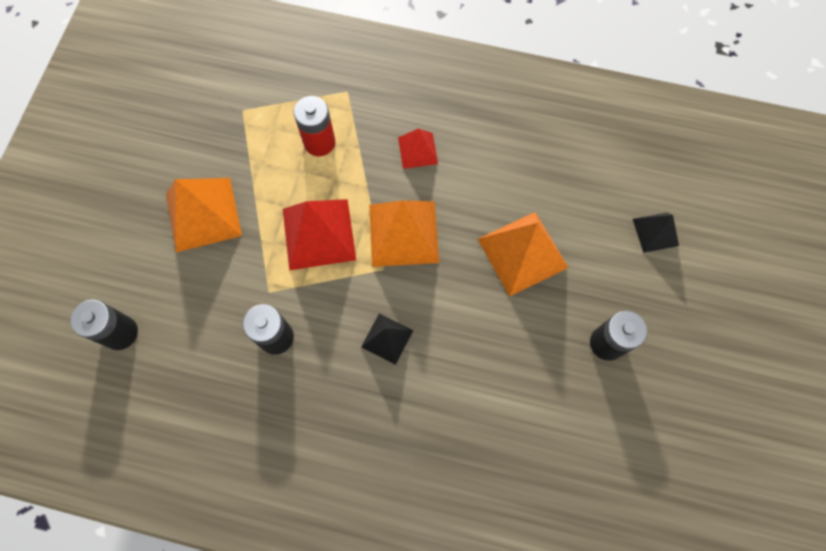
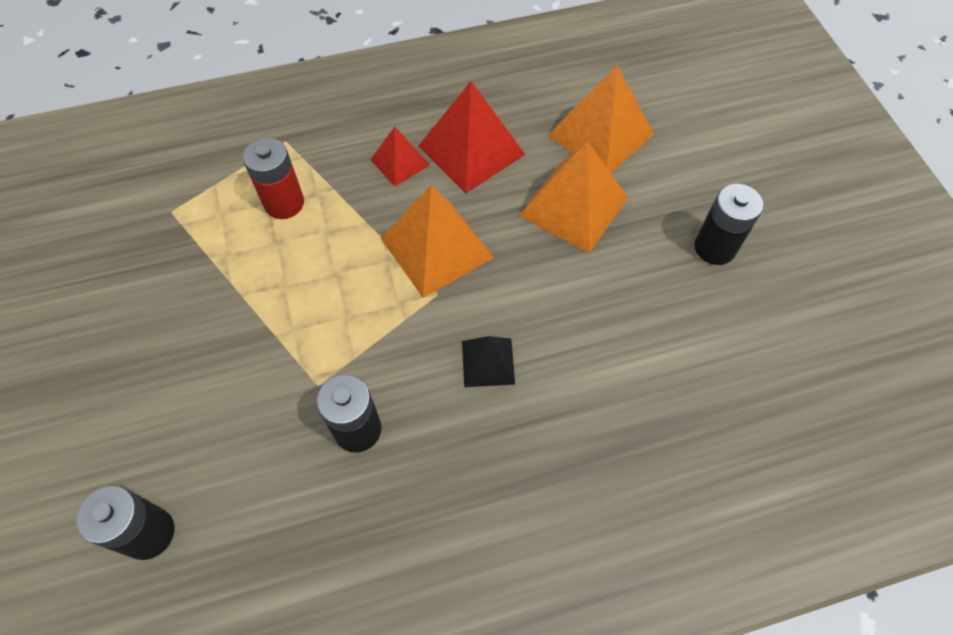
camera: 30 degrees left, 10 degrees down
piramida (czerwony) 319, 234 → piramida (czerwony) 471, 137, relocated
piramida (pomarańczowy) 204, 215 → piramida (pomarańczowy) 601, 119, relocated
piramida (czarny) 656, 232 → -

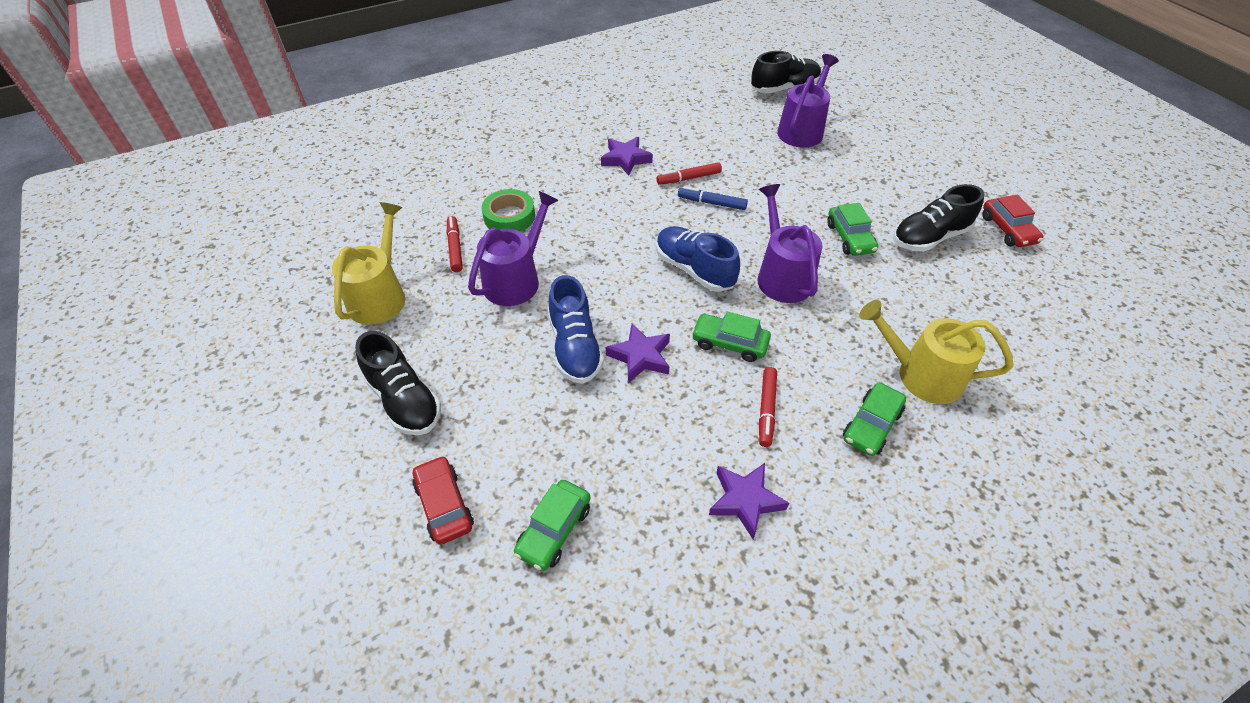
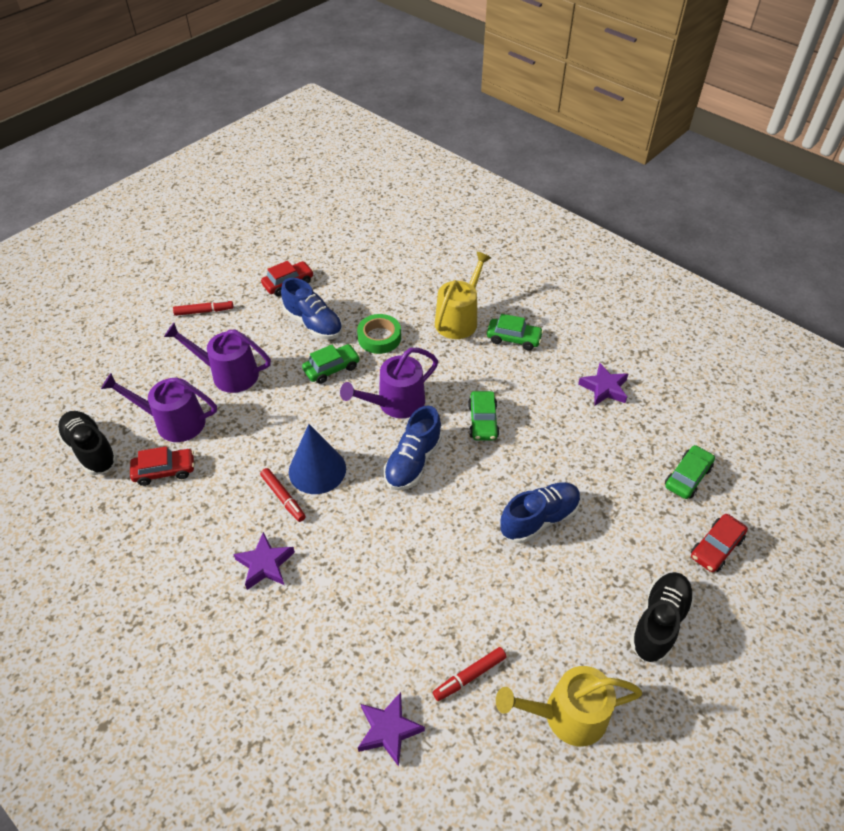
camera: 110 degrees left, 0 degrees up
- → samochód (czerwony) 162, 466
konewka (fioletowy) 513, 248 → konewka (fioletowy) 217, 358, relocated
flamaster (czerwony) 768, 407 → flamaster (czerwony) 203, 308, relocated
but (czarny) 939, 218 → but (niebieski) 312, 308
flamaster (niebieski) 713, 198 → stożek (niebieski) 317, 459
taśma klejąca (zielony) 508, 210 → taśma klejąca (zielony) 379, 334, relocated
gwiazda (fioletowy) 638, 353 → gwiazda (fioletowy) 391, 729, relocated
konewka (żółty) 936, 352 → konewka (żółty) 463, 295, 150 degrees counterclockwise
samochód (zielony) 552, 525 → samochód (zielony) 690, 472, 60 degrees counterclockwise

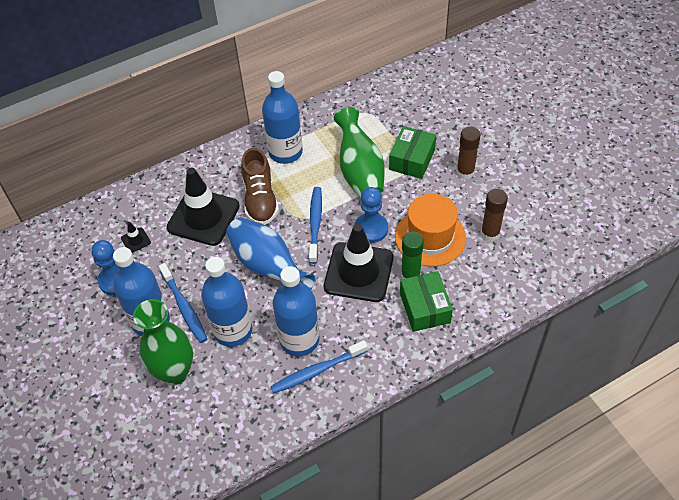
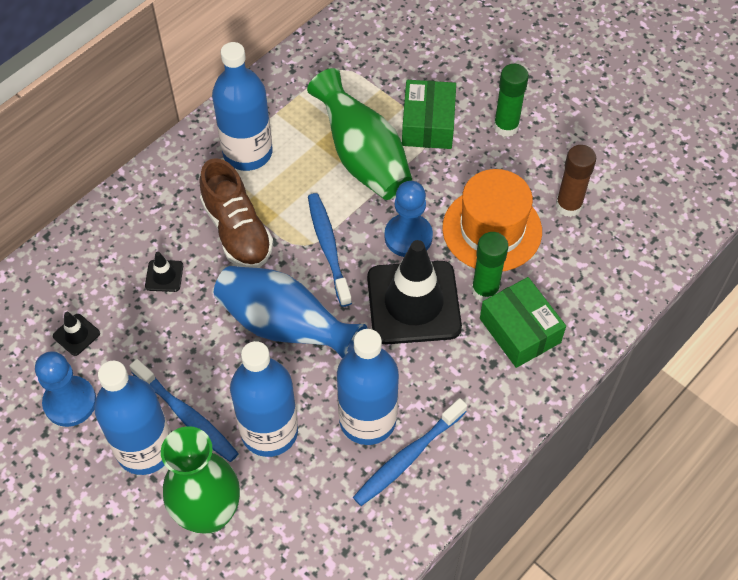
camera: 20 degrees left, 5 degrees up
pachołek (czarny) 203, 206 → pachołek (czarny) 164, 272, x0.40
klej w sztyfcie (brązowy) 468, 153 → klej w sztyfcie (zielony) 511, 100

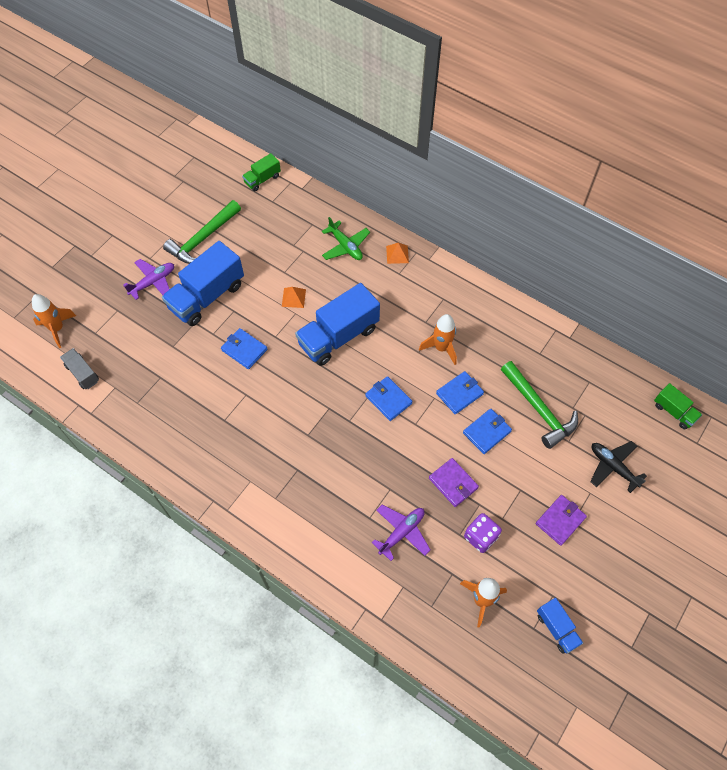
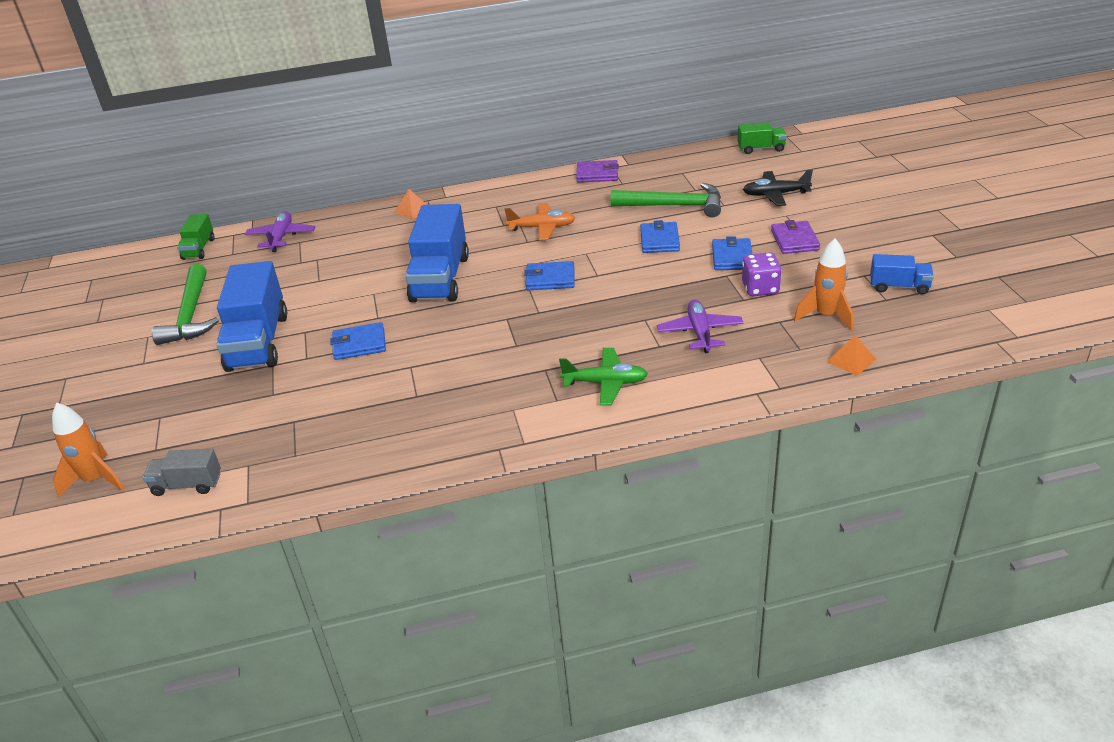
camera: 45 degrees left, 25 degrees down
samolot (fioletowy) 148, 279 → samolot (fioletowy) 280, 232, relocated
rakieta (pomarańczowy) 438, 339 → samolot (pomarańczowy) 539, 222
samolot (zielony) 346, 238 → samolot (zielony) 603, 377, relocated
portfel (fioletowy) 454, 482 → portfel (fioletowy) 597, 171, relocated
portfel (niebieski) 460, 392 → portfel (niebieski) 732, 253, relocated
piramida (pomarańczowy) 294, 297 → piramida (pomarańczowy) 851, 355, relocated

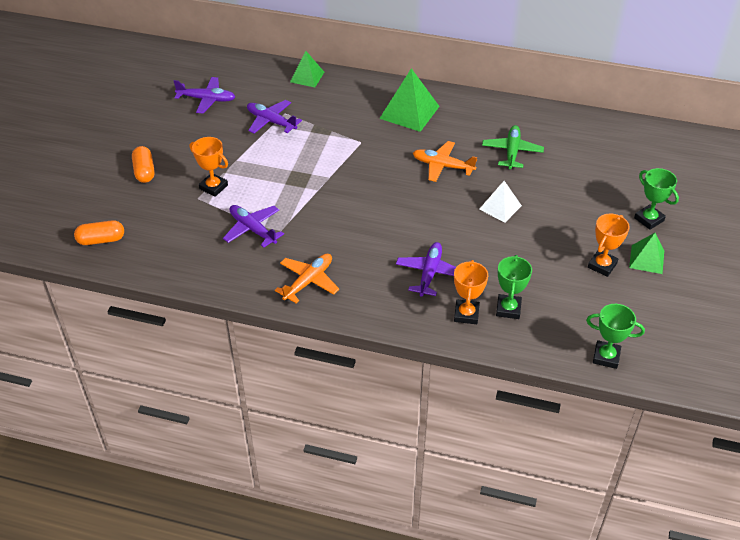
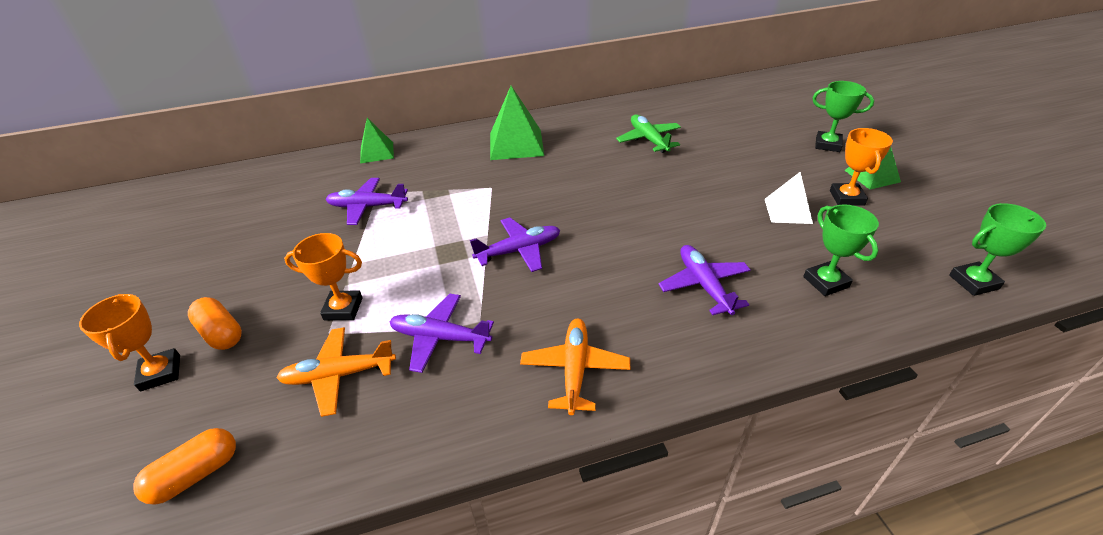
camera: 30 degrees left, 5 degrees down
puchar (pomarańczowy) 471, 292 → puchar (pomarańczowy) 129, 343, relocated
samolot (pomarańczowy) 445, 161 → samolot (pomarańczowy) 336, 372, relocated
samolot (fioletowy) 204, 95 → samolot (fioletowy) 515, 244, relocated
piramida (biały) 500, 202 → piramida (biały) 789, 198, relocated

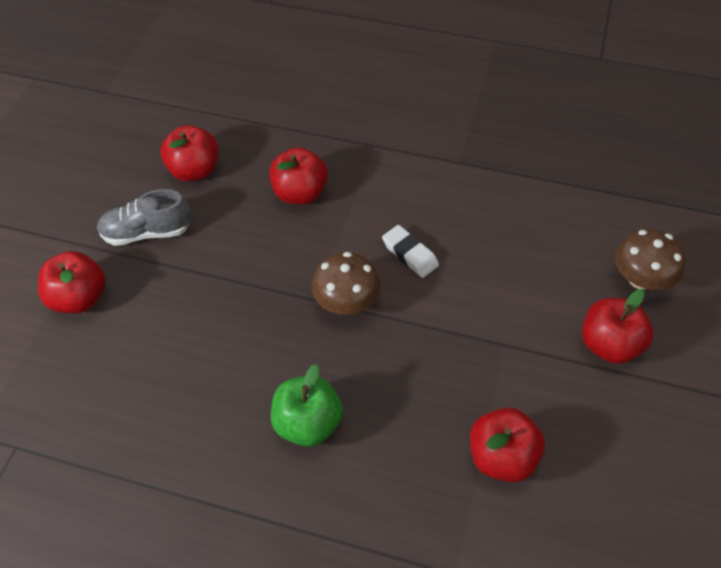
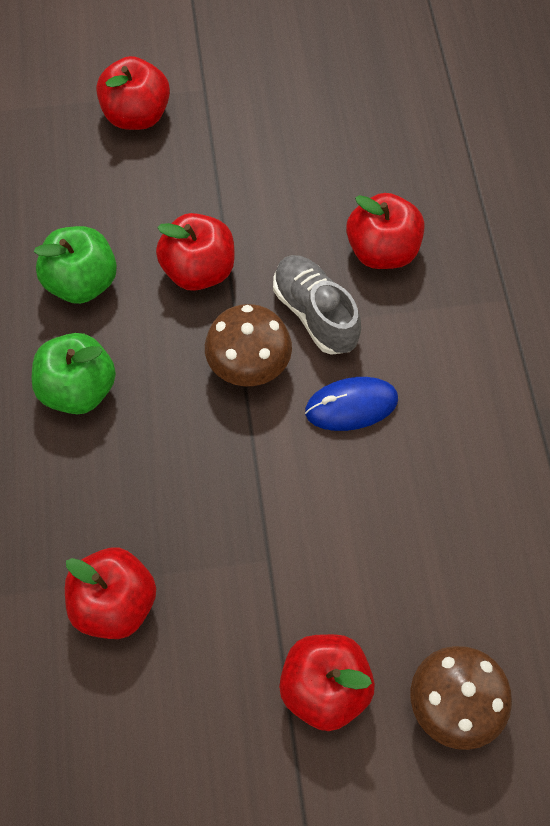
camera: 65 degrees right, 10 degrees up
- → jabłko (zielony) 75, 265
jabłko (czerwony) 189, 153 → jabłko (czerwony) 195, 252, relocated
but (szary) 144, 217 → but (szary) 317, 305, relocated
gumka do mazania (biały) 410, 251 → myszka (niebieski) 351, 404

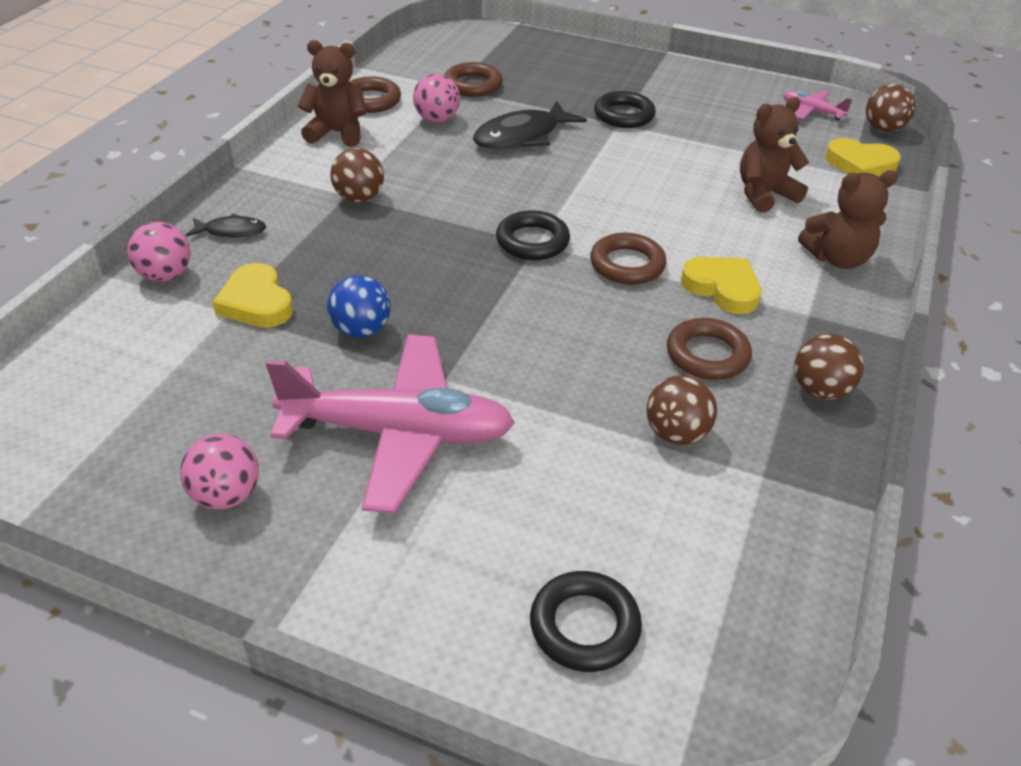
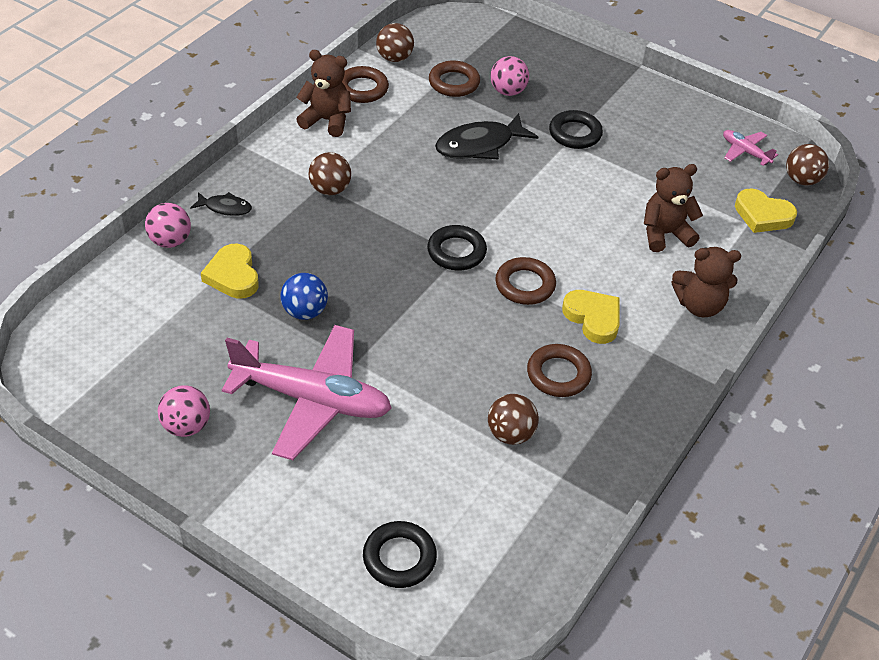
camera: 10 degrees right, 5 degrees up
piłka (brązowy) 829, 367 → piłka (brązowy) 395, 42, relocated
piłka (różowy) 436, 98 → piłka (różowy) 510, 76, relocated

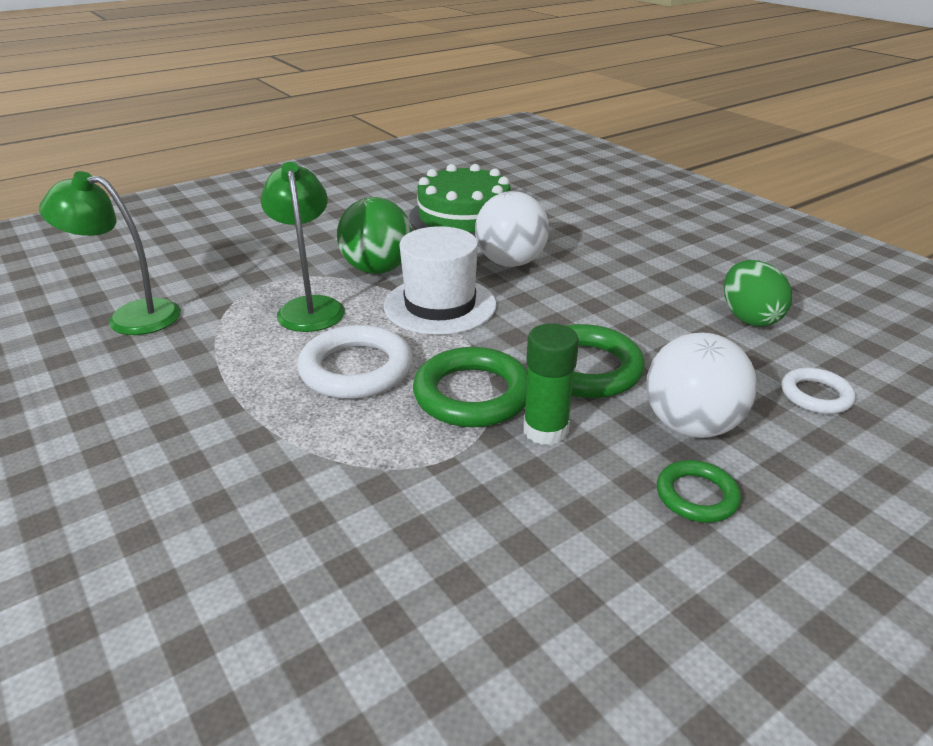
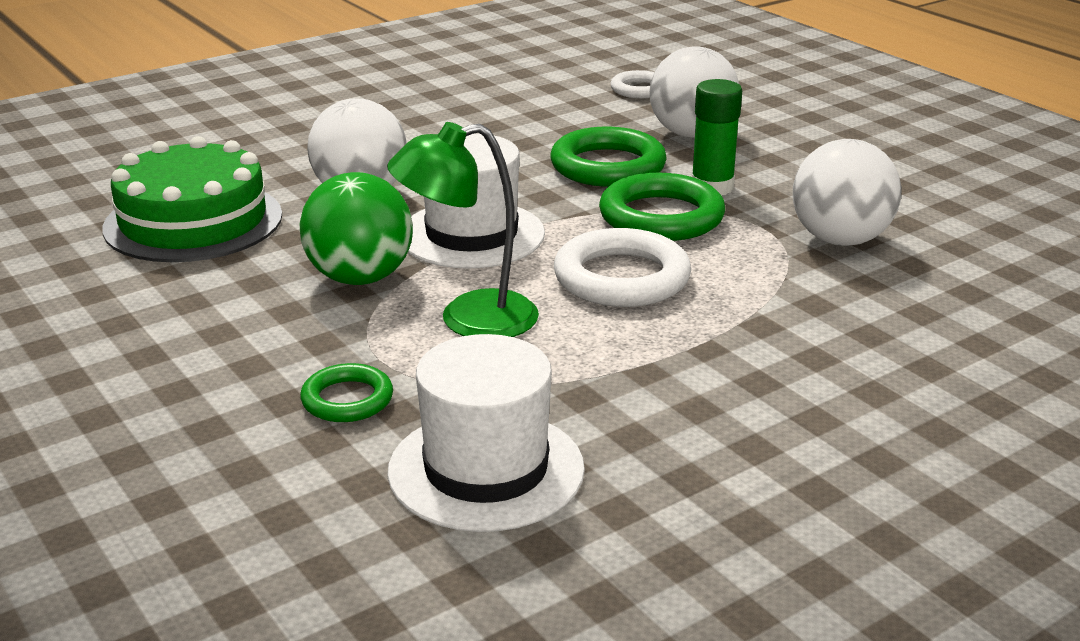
camera: 90 degrees left, 5 degrees down
pierścień (zielony) 699, 491 → pierścień (zielony) 346, 392, relocated
lampka (zielony) 110, 253 → kapelusz (biały) 486, 433
- → piłka (biały) 847, 192
jajko (zielony) 758, 293 → -

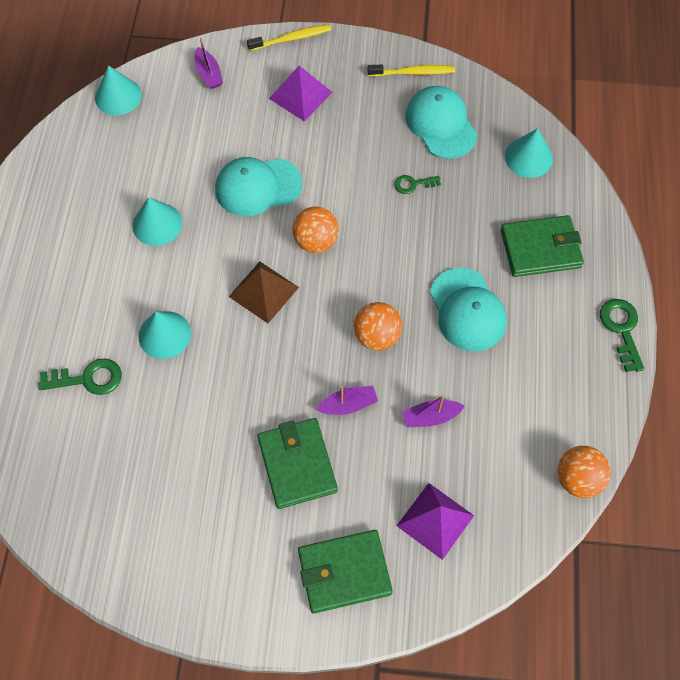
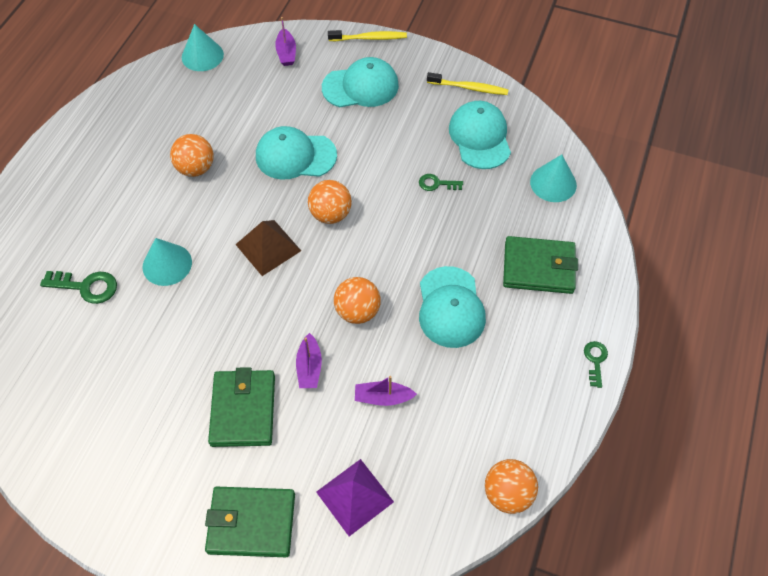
camera: 15 degrees right, 5 degrees down
stożek (turkusowy) 157, 221 → piłka (pomarańczowy) 191, 155
łódka (fioletowy) 347, 400 → łódka (fioletowy) 309, 360, 90 degrees clockwise
piramida (fioletowy) 301, 93 → czapka (turkusowy) 360, 82
klucz (zielony) 622, 335 → klucz (zielony) 596, 364, x0.62

